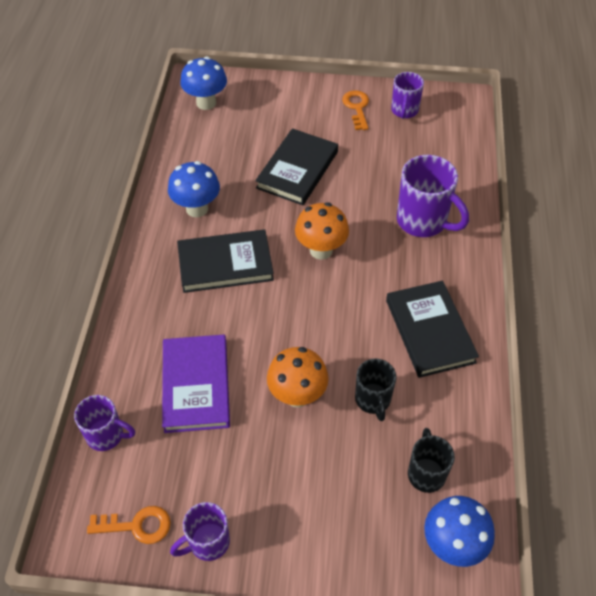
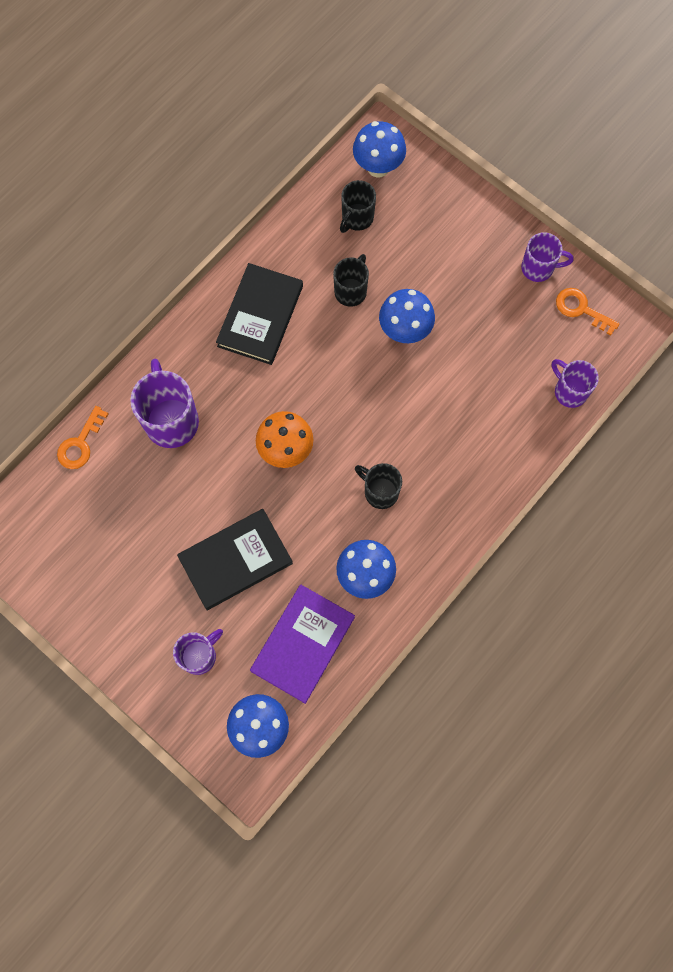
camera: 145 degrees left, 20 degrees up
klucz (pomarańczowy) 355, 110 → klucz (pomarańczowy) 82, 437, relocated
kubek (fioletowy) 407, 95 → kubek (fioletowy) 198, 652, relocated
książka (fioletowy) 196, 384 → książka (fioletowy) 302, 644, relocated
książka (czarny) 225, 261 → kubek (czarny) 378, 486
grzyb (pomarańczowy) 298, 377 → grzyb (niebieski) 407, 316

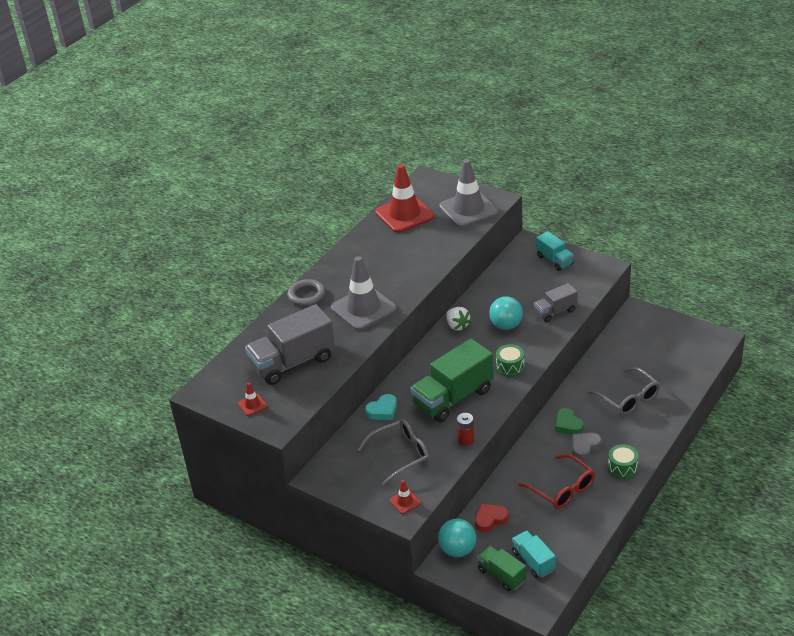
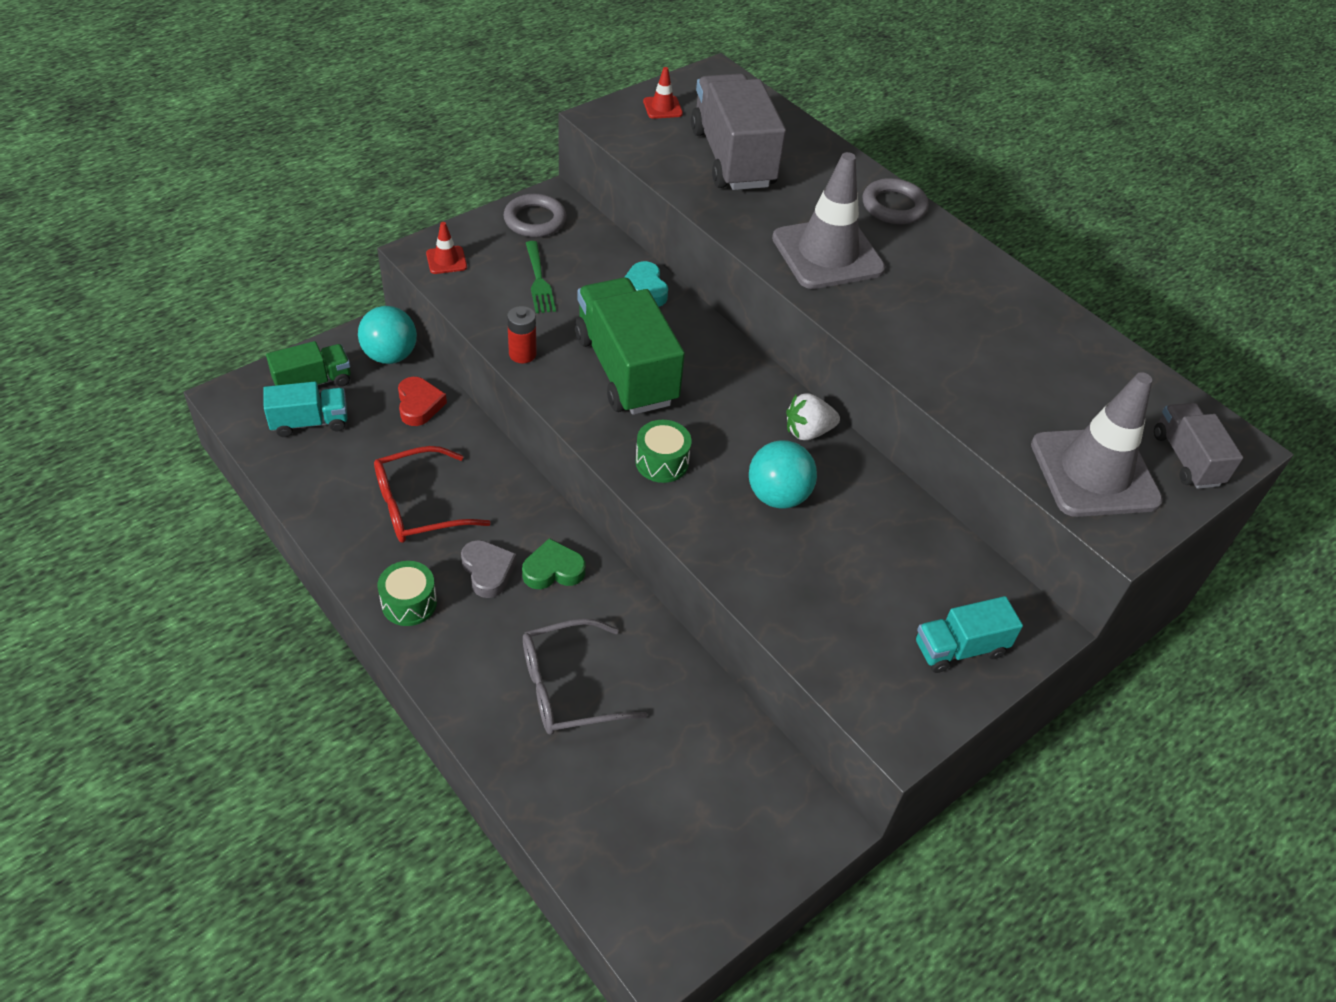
camera: 100 degrees right, 10 degrees up
- → pierścień (szary) 535, 215
okulary (szary) 393, 452 → widelec (zielony) 541, 277
ciężarówka (szary) 556, 302 → ciężarówka (szary) 1198, 446, relocated
pachołek (czerwony) 405, 198 → -

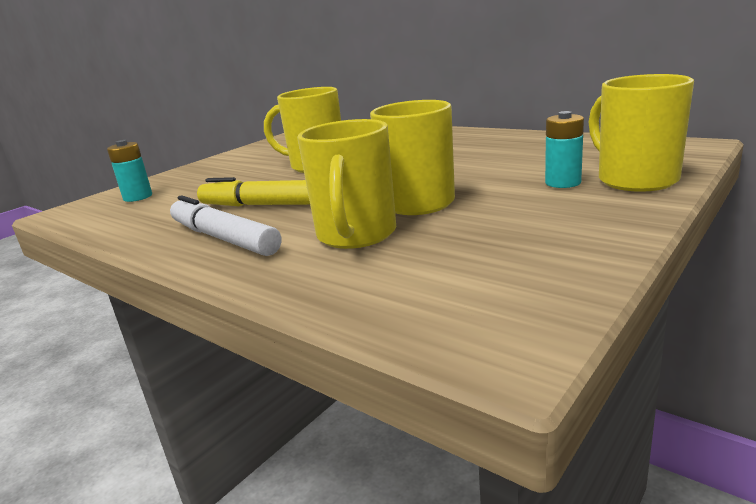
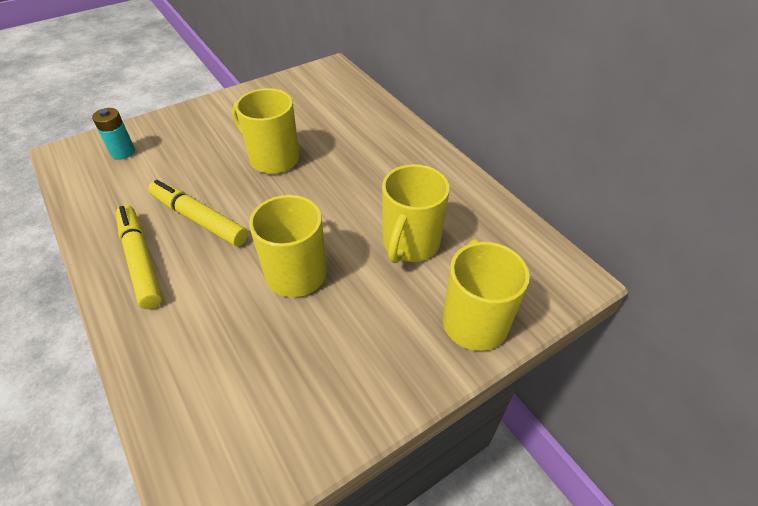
camera: 15 degrees right, 25 degrees up
flamaster (biały) 226, 225 → flamaster (żółty) 139, 257
kubek (żółty) 346, 184 → kubek (żółty) 416, 213, relocated
bateria (turkusowy) 564, 149 → -

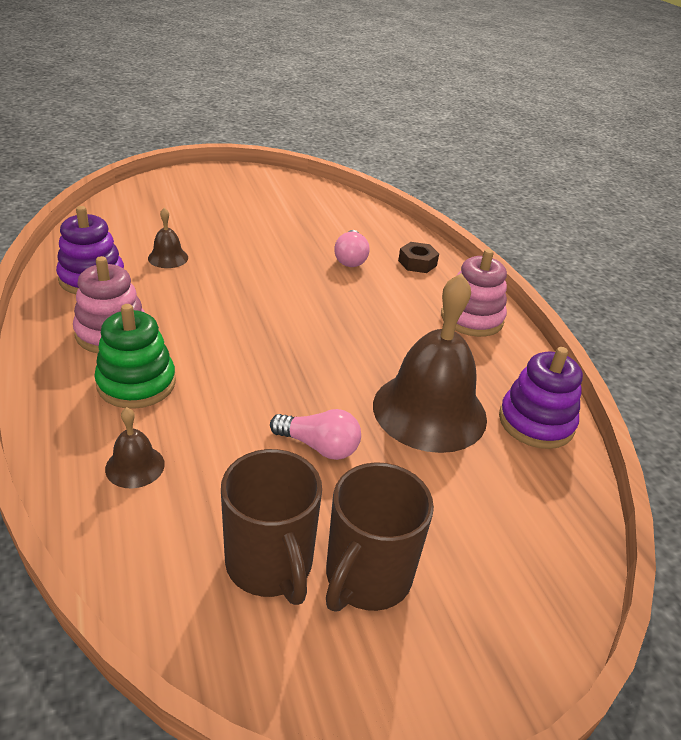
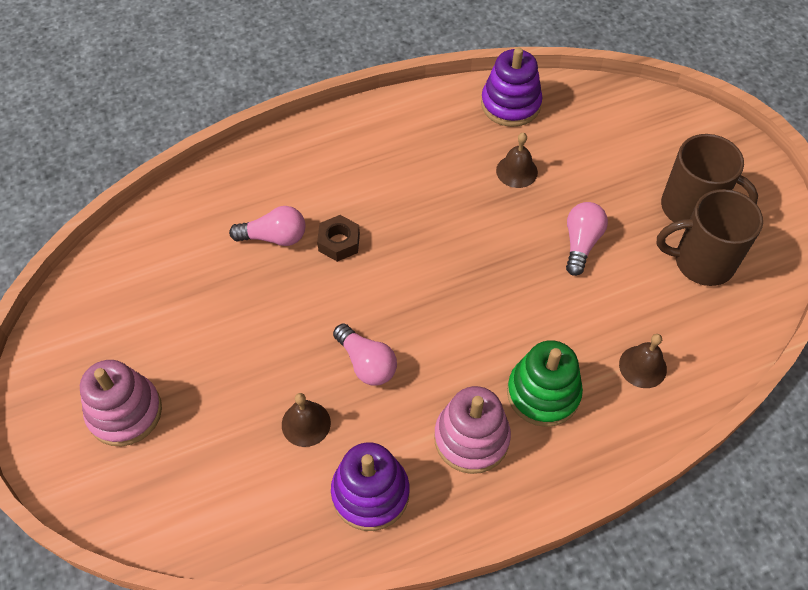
camera: 90 degrees left, 20 degrees up
zabawka nakładanka (różowy) 474, 293 → zabawka nakładanka (różowy) 121, 403, relocated
nakrętka (brązowy) 418, 257 → nakrętka (brązowy) 338, 238, relocated
- → żarówka (różowy) 365, 354
dzwonek (brązowy) 430, 363 → dzwonek (brązowy) 517, 160, x0.43
kubek (brązowy) 271, 527 → kubek (brązowy) 710, 237, 150 degrees counterclockwise

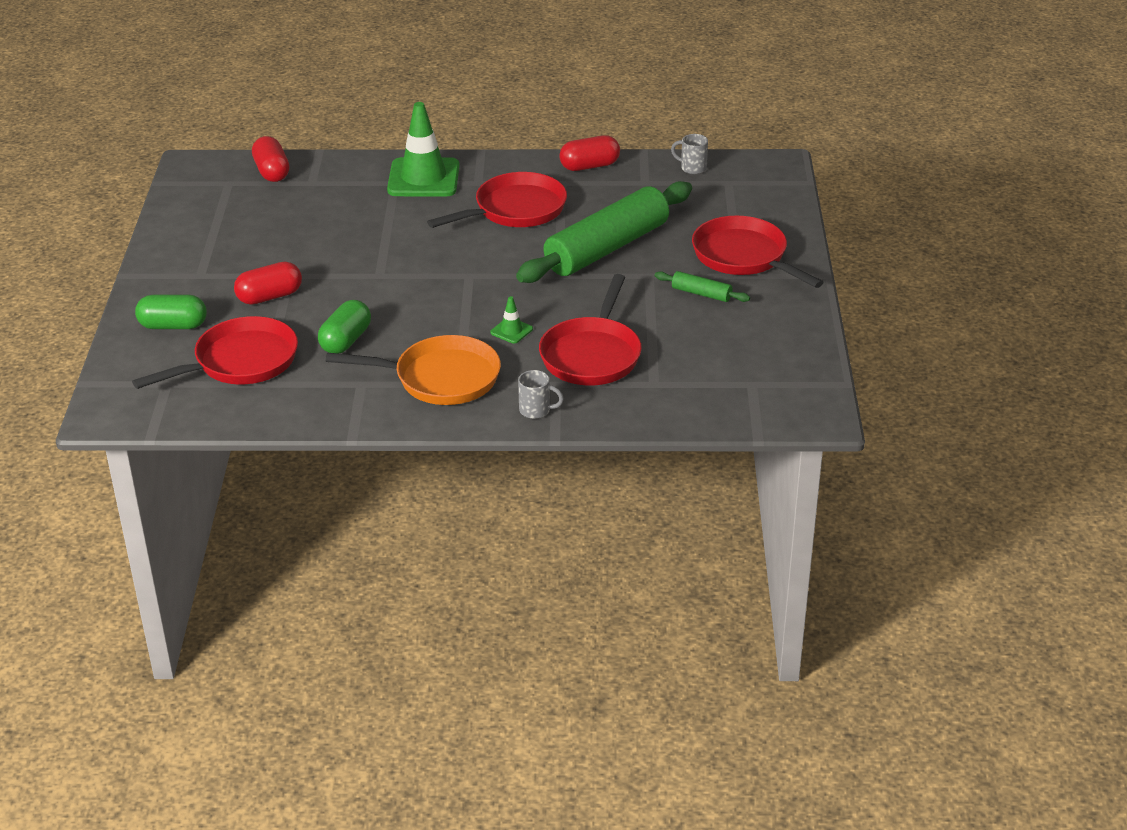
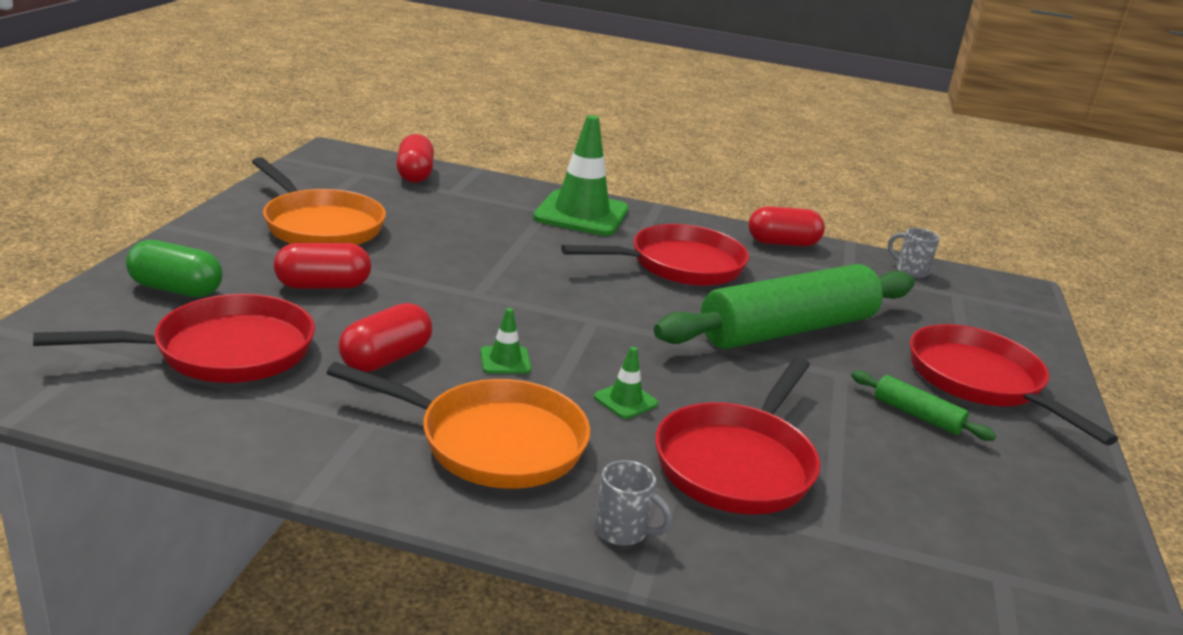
camera: 10 degrees right, 10 degrees down
- → patelnia (pomarańczowy) 319, 201
kapsułka (zielony) 344, 327 → kapsułka (czerwony) 385, 337
- → pachołek (zielony) 505, 341

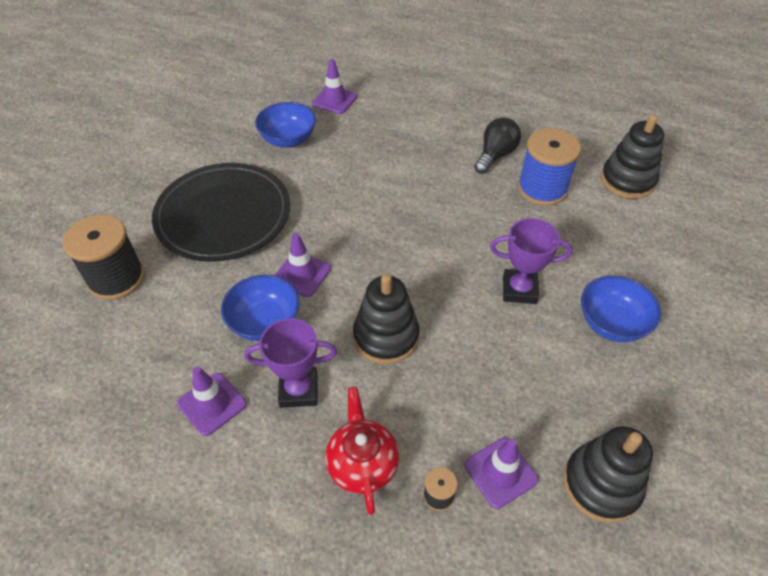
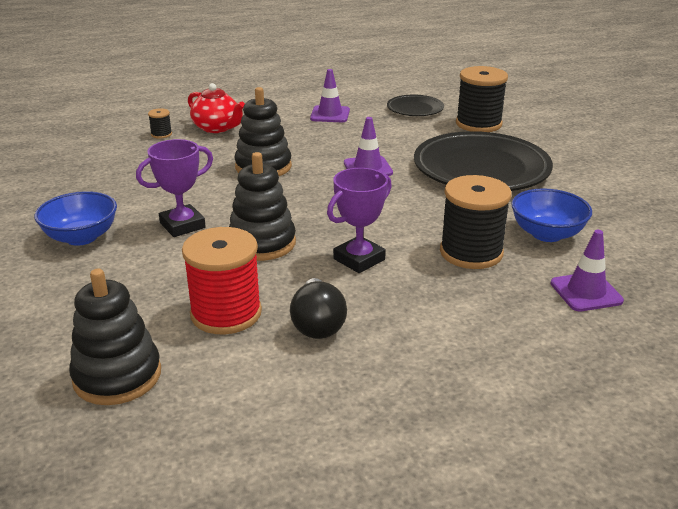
camera: 140 degrees right, 20 degrees down
szpulka (niebieski) 549, 167 → szpulka (czerwony) 222, 280
zabawka nakładanka (czarny) 608, 474 → zabawka nakładanka (czarny) 262, 206, relocated
puchar (fioletowy) 291, 363 → puchar (fioletowy) 359, 220, relocated
- → talerz (czarny) 415, 105
- → szpulka (czarny) 476, 222
miska (niebieski) 260, 308 → -
pachołek (fioletowy) 501, 473 → -

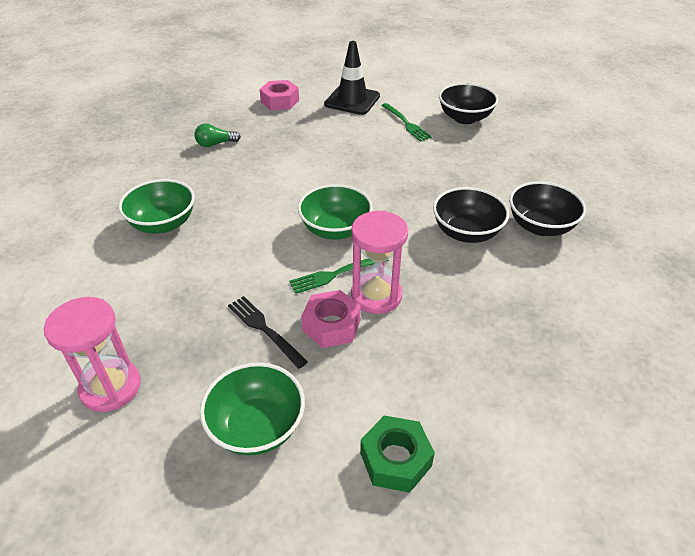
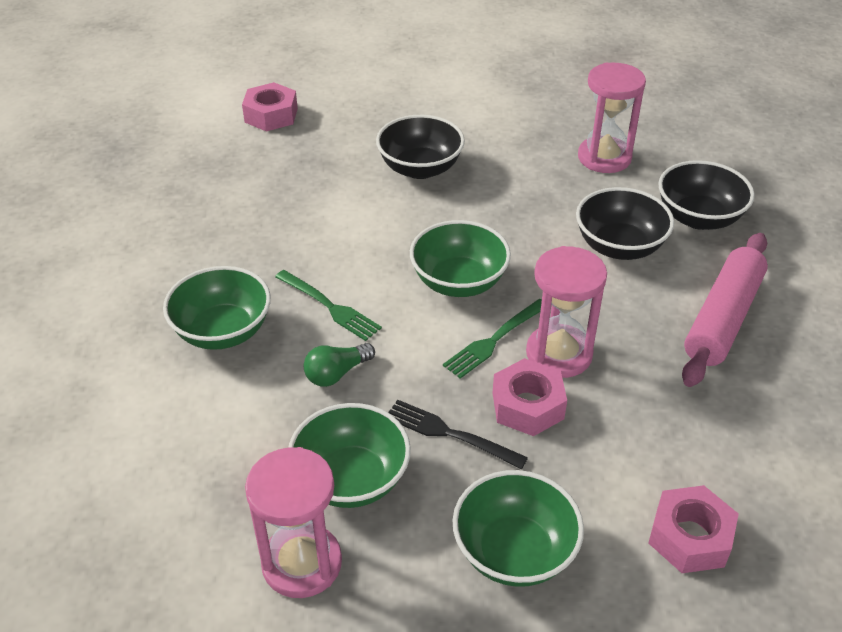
camera: 20 degrees left, 0 degrees up
widelec (zielony) 406, 122 → widelec (zielony) 328, 305, relocated
- → miska (zielony) 349, 455
żarówka (zielony) 217, 135 → żarówka (zielony) 339, 365, relocated
miska (czarny) 468, 103 → miska (czarny) 420, 147, relocated
- → klepsydra (różowy) 612, 118
nakrętka (zielony) 397, 454 → nakrętka (różowy) 693, 529
- → wałek do ciasta (różowy) 725, 310
pachołek (czarny) 352, 78 → -

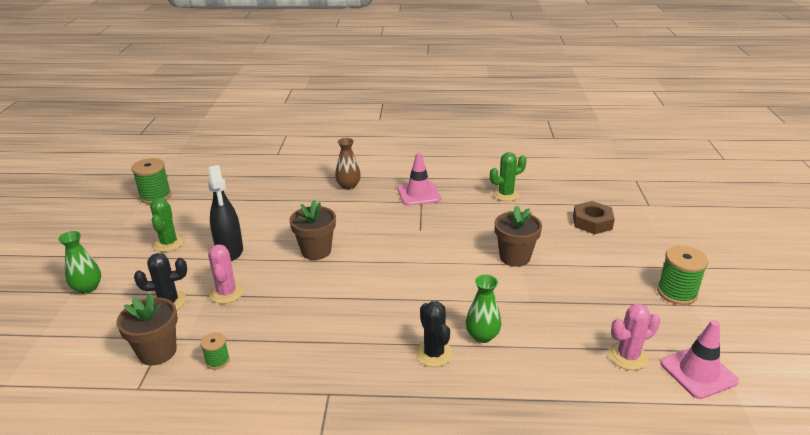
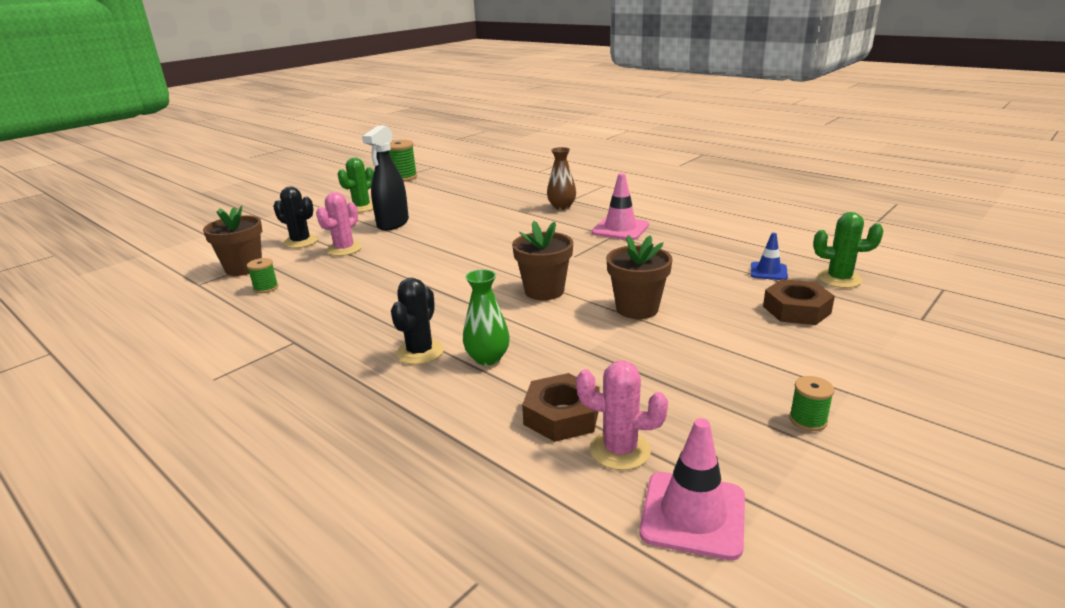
camera: 40 degrees right, 5 degrees down
doniczka (brązowy) 313, 230 → doniczka (brązowy) 542, 260, relocated
- → nakrętka (brązowy) 561, 407
- → pachołek (niebieski) 769, 256
szpulka (zielony) 682, 275 → szpulka (zielony) 811, 403, x0.55
kaktus (zielony) 508, 176 → kaktus (zielony) 848, 250, relocated
wazon (zielony) 79, 262 → -

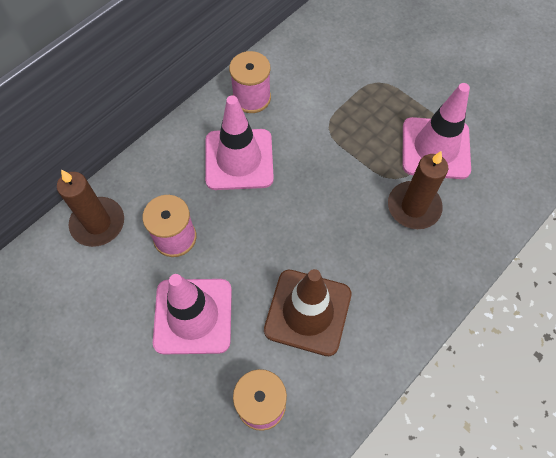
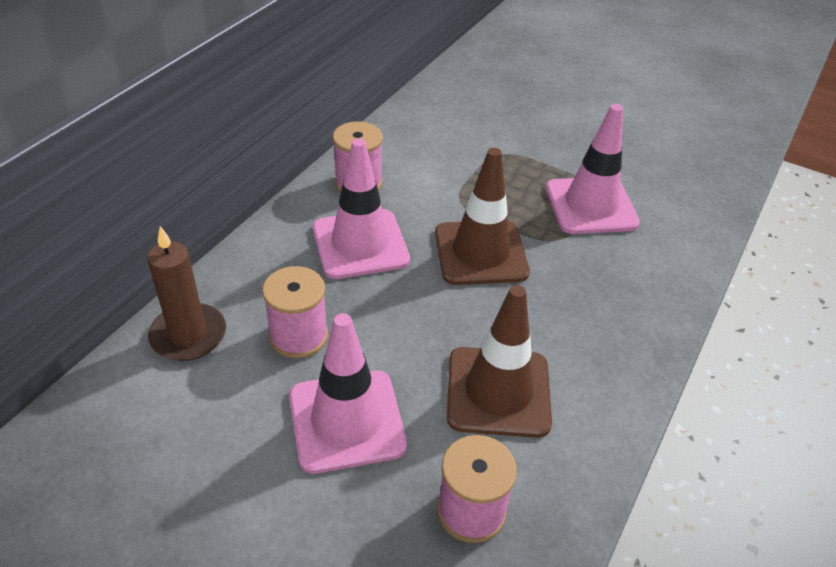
camera: 15 degrees left, 20 degrees down
- → pachołek (brązowy) 482, 216
świeca (brązowy) 418, 190 → -

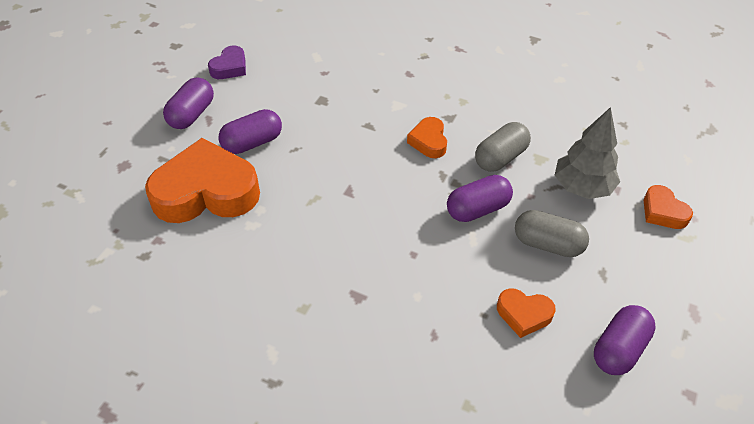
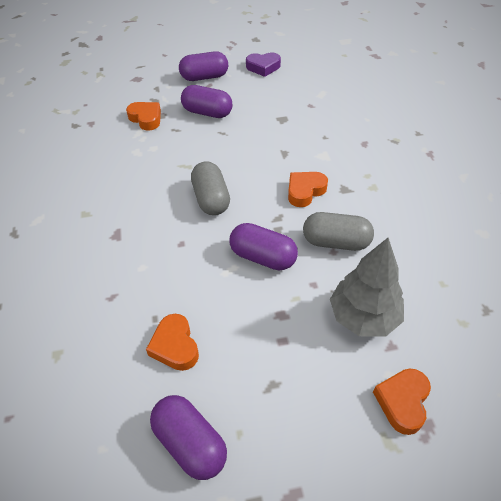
camera: 55 degrees right, 0 degrees up
serce (pomarańczowy) 202, 180 → serce (pomarańczowy) 143, 116, x0.47
kapsułka (fioletowy) 625, 340 → kapsułka (fioletowy) 188, 437, 45 degrees clockwise
kapsułka (szary) 552, 233 → kapsułka (szary) 210, 188, relocated

